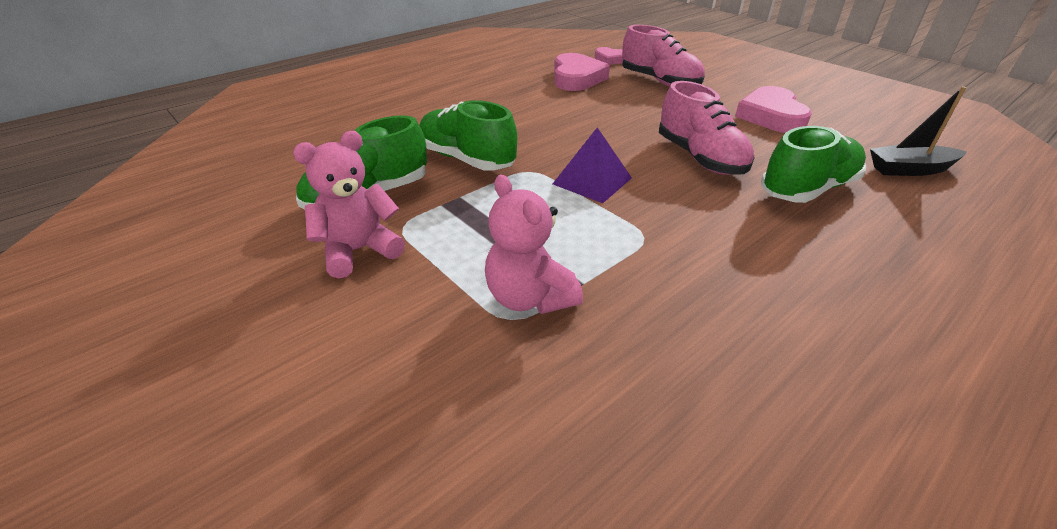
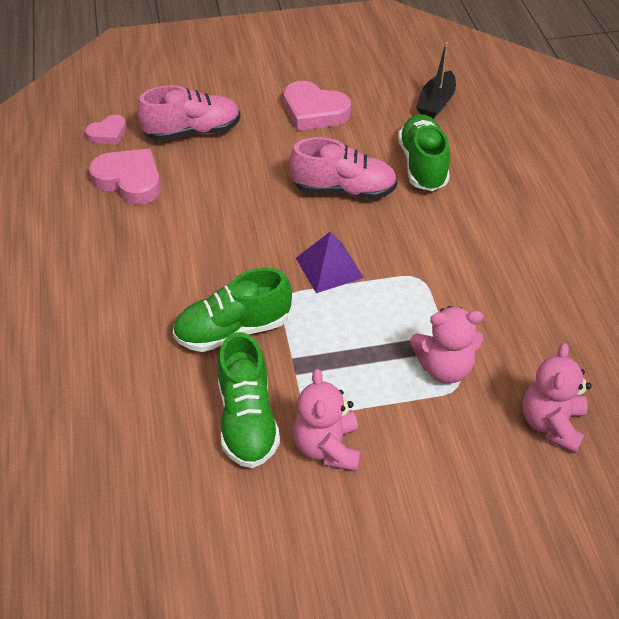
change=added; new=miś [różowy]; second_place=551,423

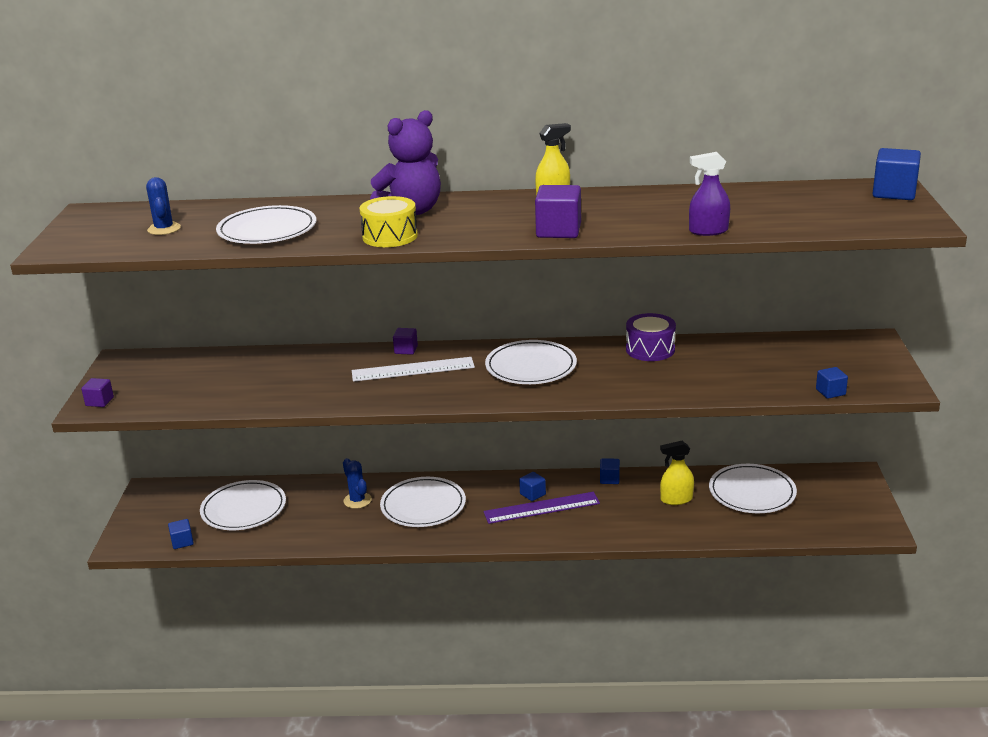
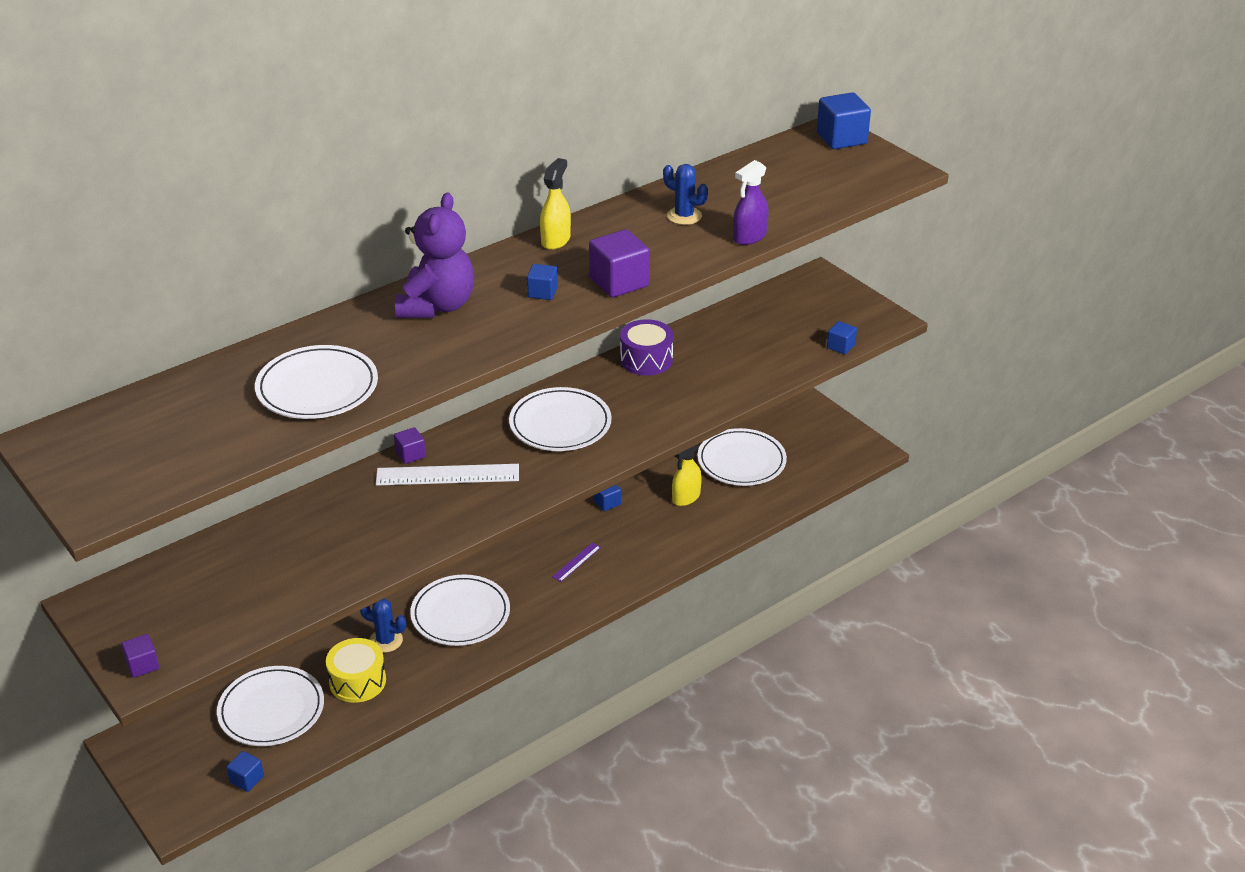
change=moved; old=kaktus [niebieski]; first_place=164,229; second_place=684,216
change=moved; old=bęben [żółty]; first_place=390,236; second_place=357,681
change=moved; old=sześcian [niebieski]; first_place=532,494; second_place=542,292
change=turned; old=linijka [biały]; first_place=413,369; second_place=447,475; degrees=45
change=resized; old=linijka [fioletowy]; first_place=541,508; second_place=576,562; factor=0.5

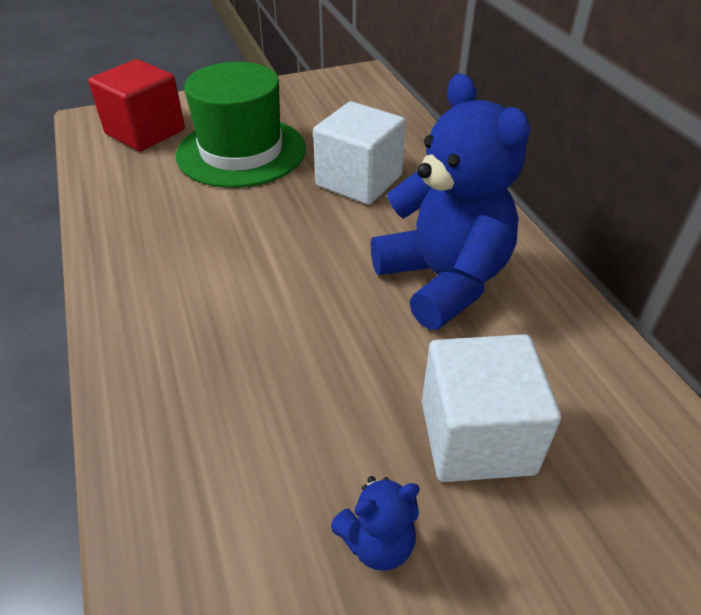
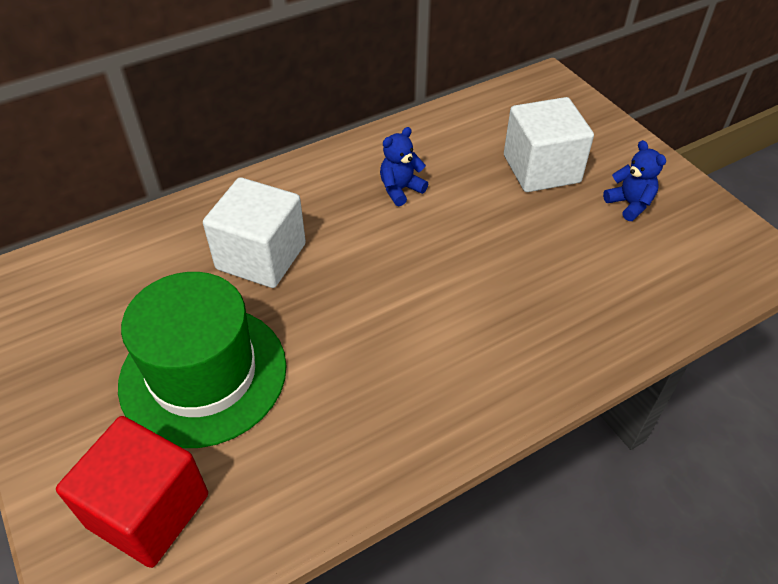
change=resized; old=miś [niebieski]; first_place=443,280; second_place=400,189; factor=0.43

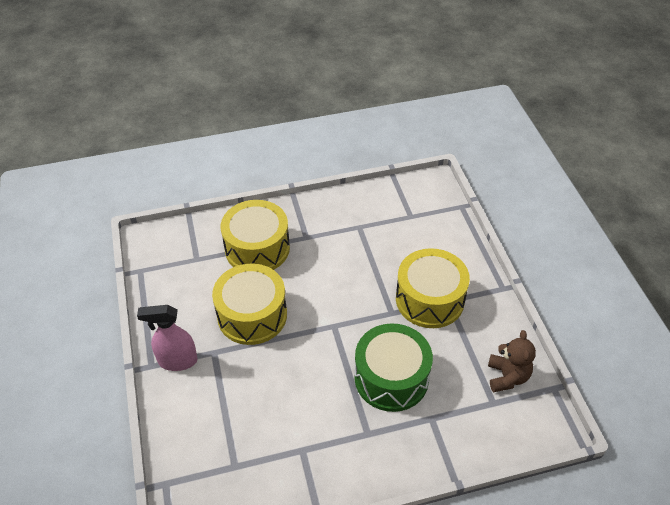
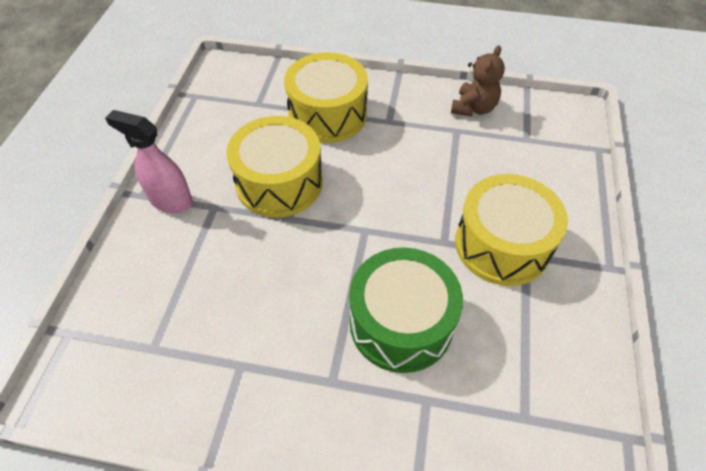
change=moved; old=miś [brązowy]; first_place=507,377; second_place=473,108

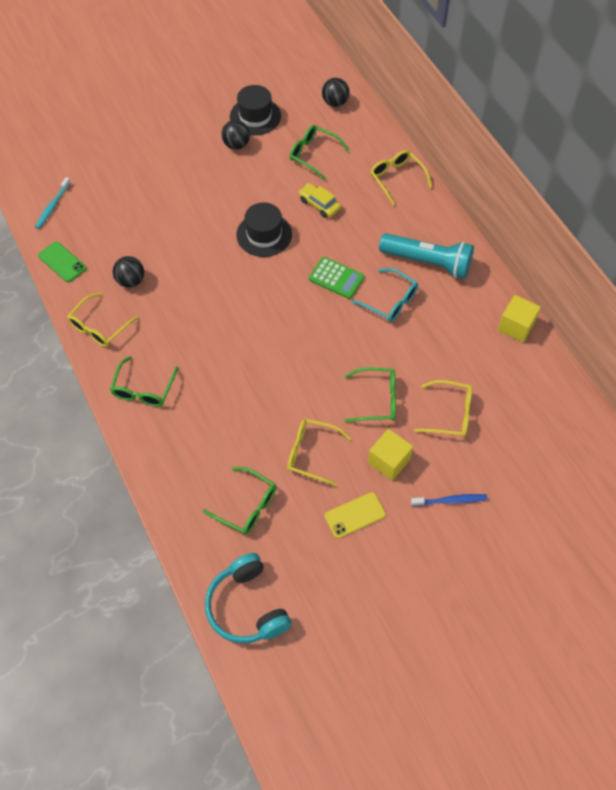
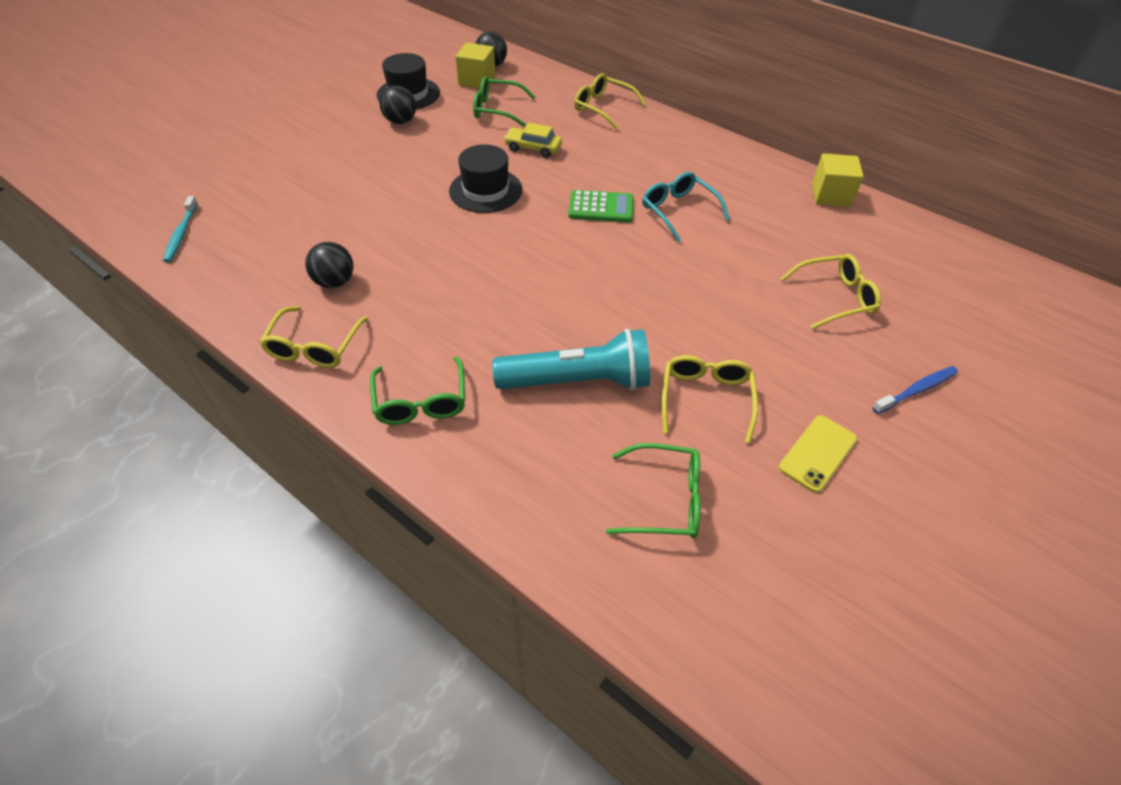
change=removed; old=telefon [zielony]; first_place=62,262
change=removed; old=słuchawki [turkusowy]; first_place=247,607
change=removed; old=okulary [zielony]; first_place=377,399
change=moved; old=sześcian [żółty]; first_place=389,461; second_place=477,80
change=moved; old=latarka [turkusowy]; first_place=428,262; second_place=577,381
change=turned; old=okulary [żółty]; first_place=311,453; second_place=706,399; degrees=105
change=turned; old=okulary [turkusowy]; first_place=390,301; second_place=678,211; degrees=-135

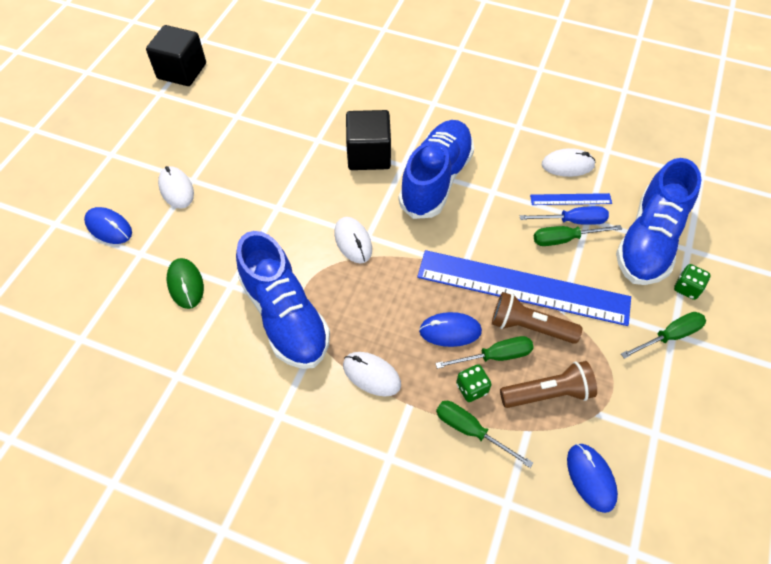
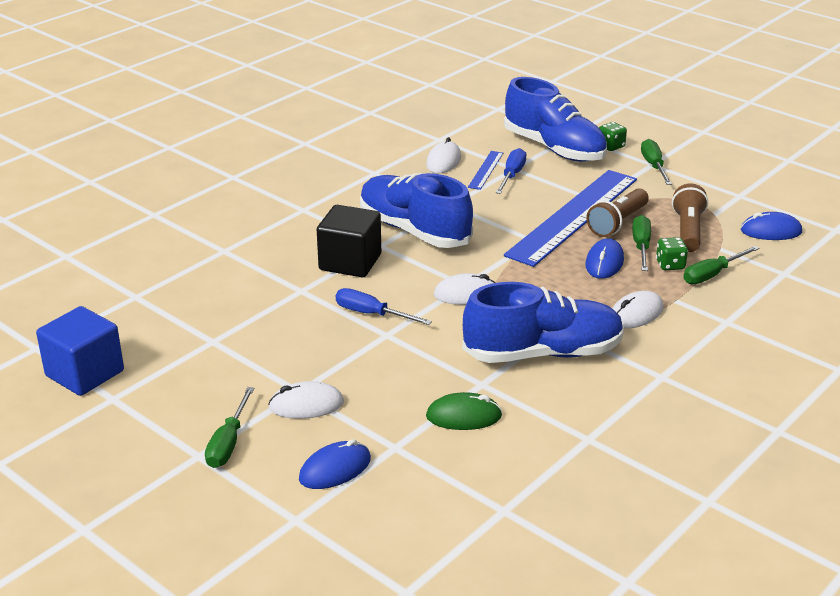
change=added; new=śrubokręt [niebieski]; second_place=371,314
change=moved; old=śrubokręt [zielony]; first_place=564,239; second_place=228,443
change=recoloured; old=sześcian [czarny]; new=sześcian [niebieski]; first_place=182,71; second_place=85,373

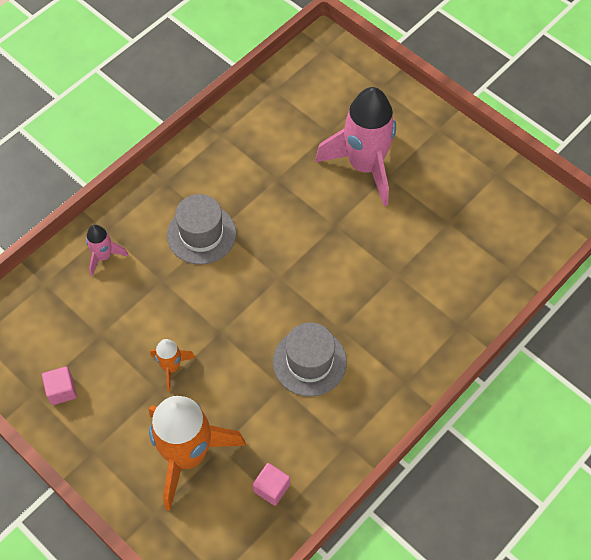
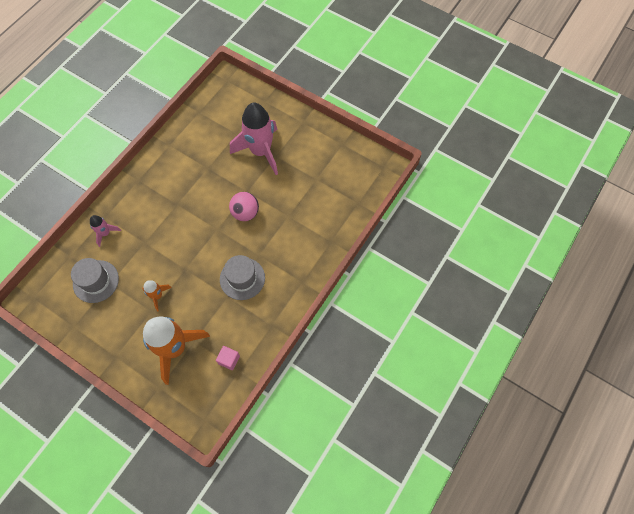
change=removed; old=sześcian [różowy]; first_place=62,390
change=added; new=piłka [różowy]; second_place=245,213
change=moved; old=kapelusz [szary]; first_place=201,234; second_place=96,281

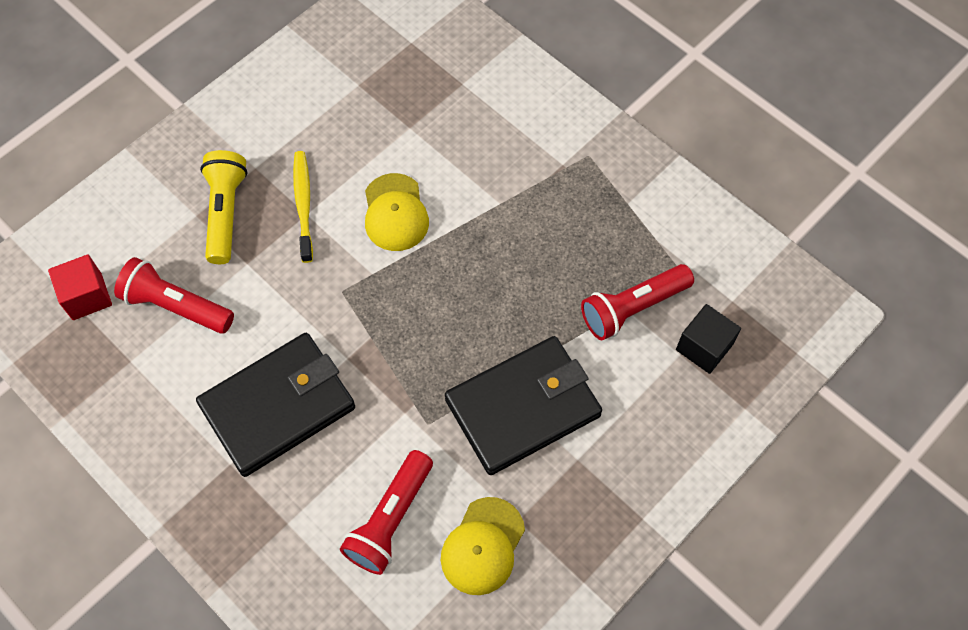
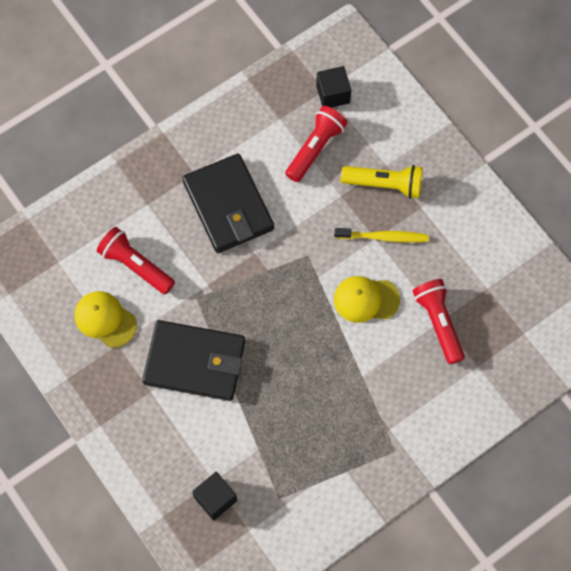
change=moved; old=latarka [czerwony]; first_place=632,308; second_place=438,323
change=recoloured; old=sześcian [czerwony]; new=sześcian [czarny]; first_place=87,296; second_place=333,94
change=turned; old=portfel [czarny]; first_place=523,407; second_place=195,362; degrees=-60

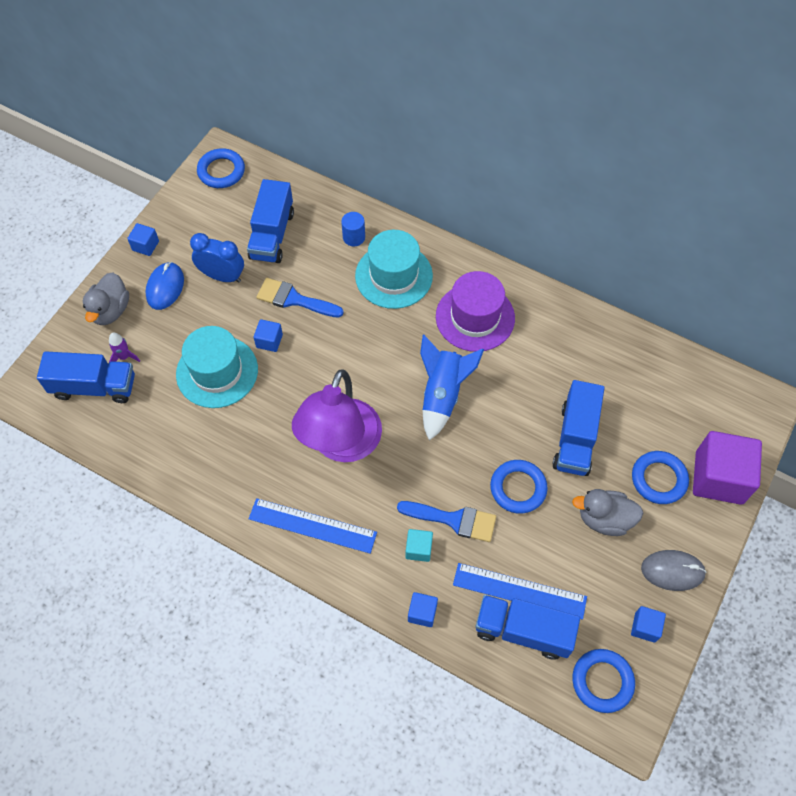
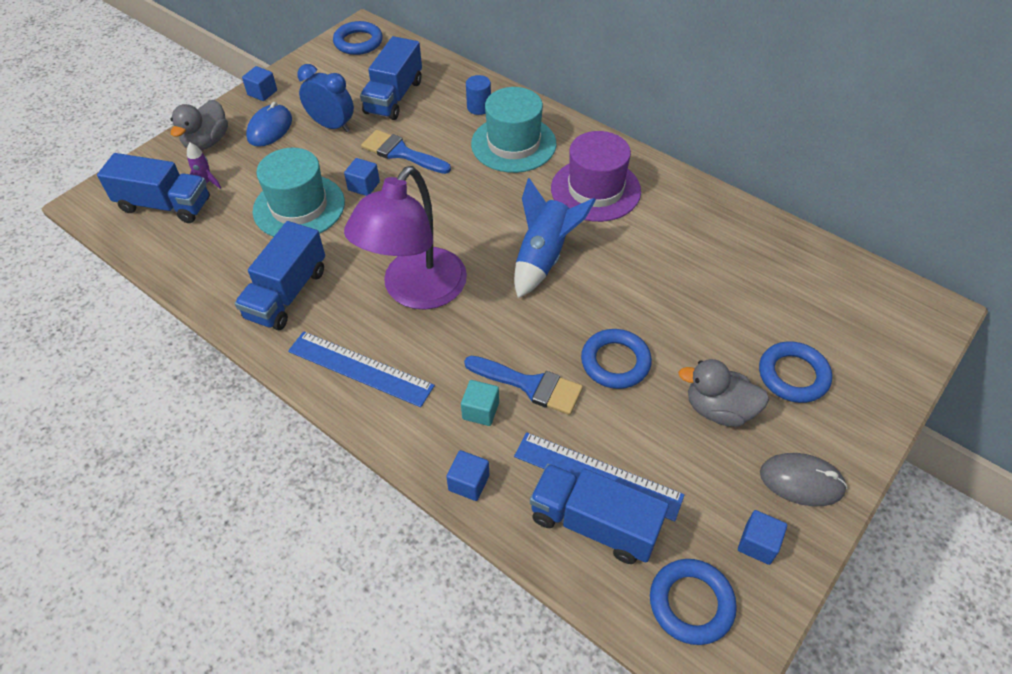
change=removed; old=sześcian [fioletowy]; first_place=719,477
change=moved; old=ciężarówka [niebieski]; first_place=575,439; second_place=287,294

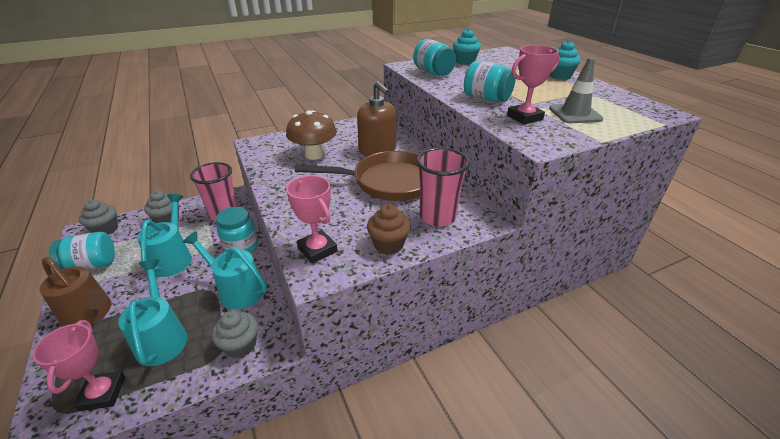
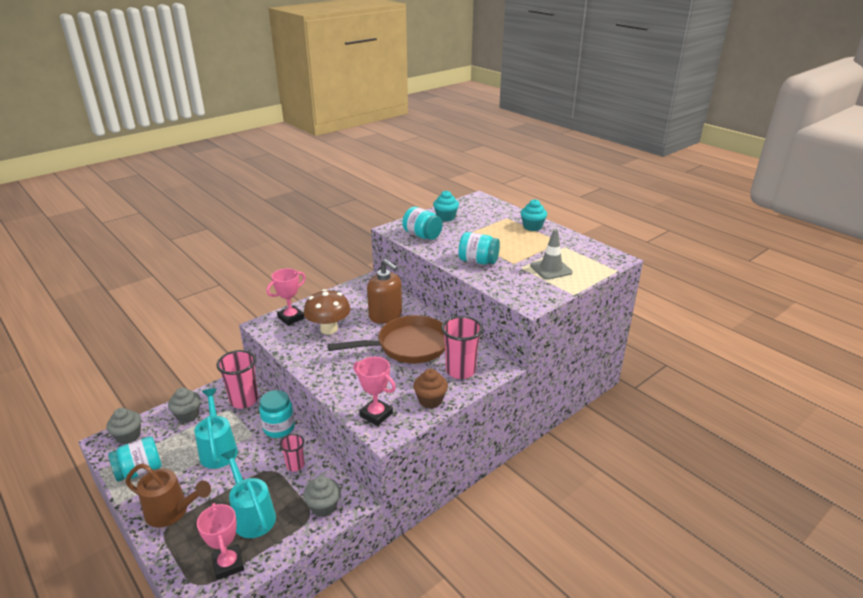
change=moved; old=puchar [różowy]; first_place=524,117; second_place=291,318
change=replaced; old=konewka [turkusowy]; new=szklanka [różowy]; first_place=236,290; second_place=295,465

